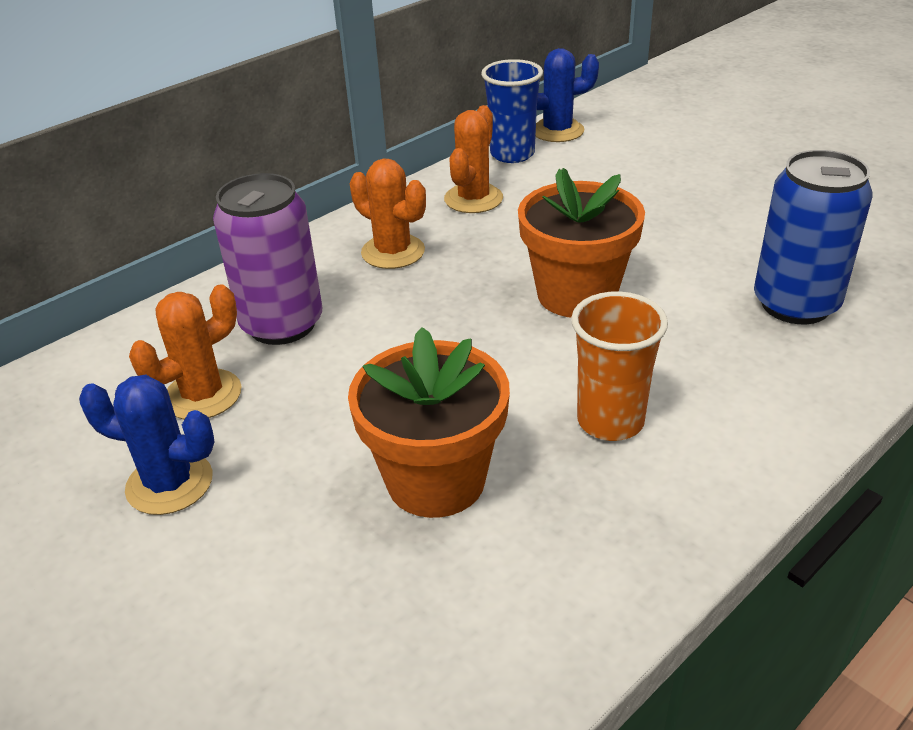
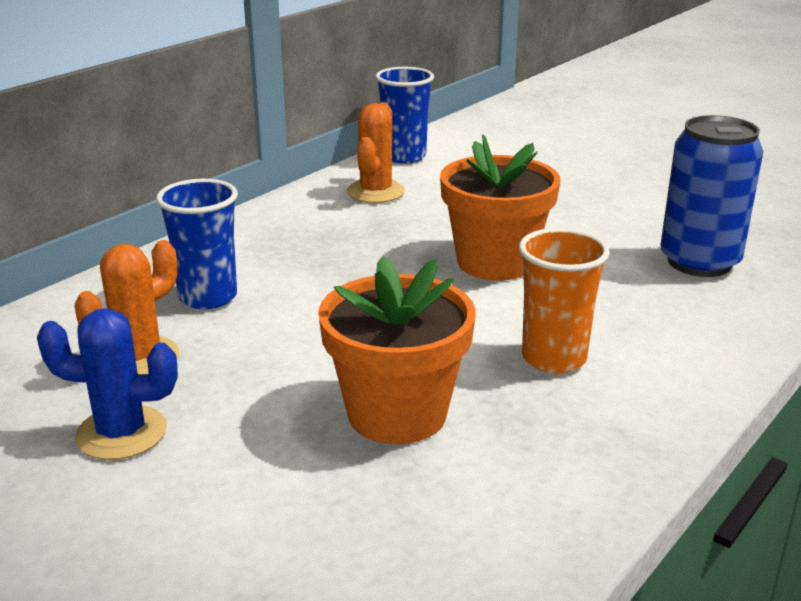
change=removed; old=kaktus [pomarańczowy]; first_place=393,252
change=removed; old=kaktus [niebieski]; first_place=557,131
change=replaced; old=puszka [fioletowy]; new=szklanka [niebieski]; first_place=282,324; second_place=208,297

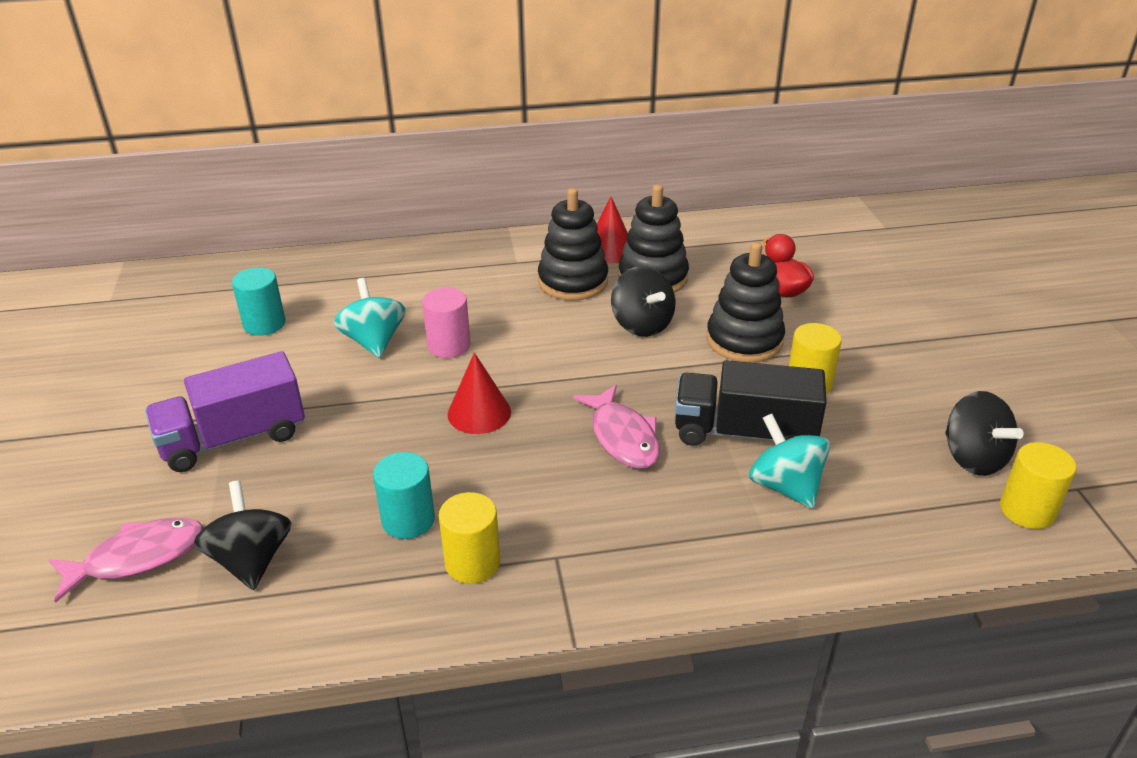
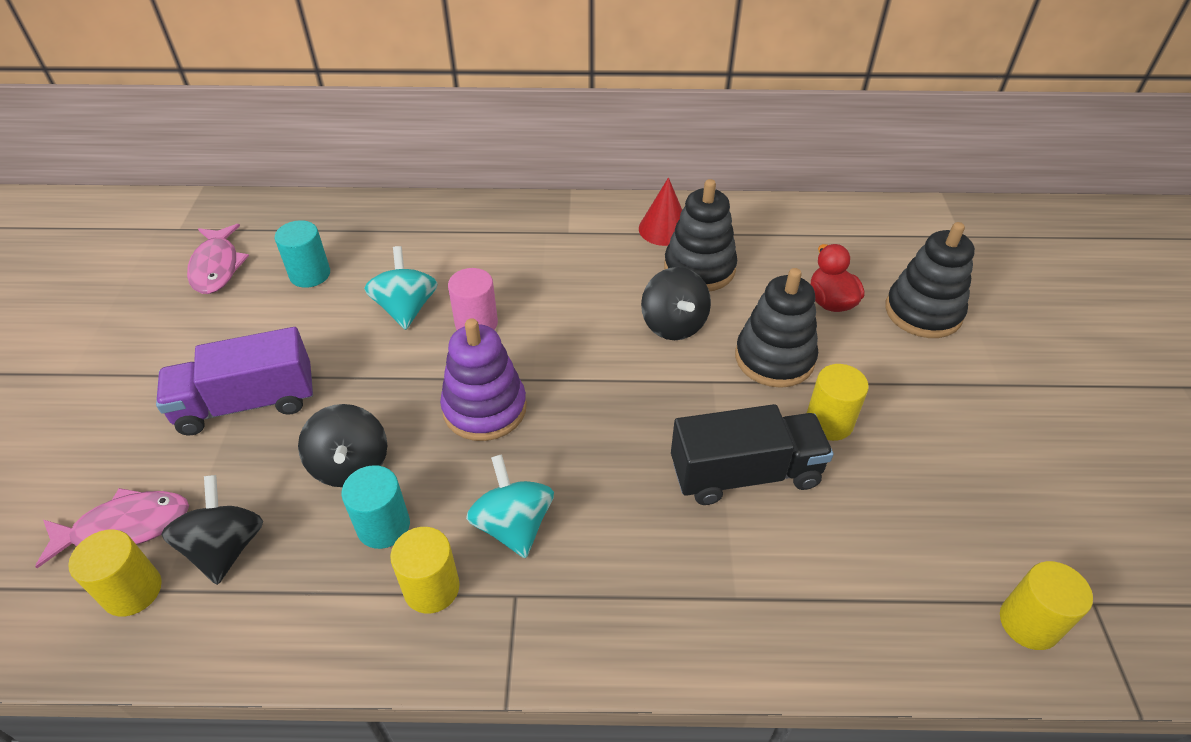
change=added; new=walec [żółty]; second_place=132,591
change=moved; old=zabawka nakładanka [czarny]; first_place=573,282; second_place=923,312
change=moved; old=ryba [różowy]; first_place=622,437; second_place=217,267
change=moved; old=bączek [turkusowy]; first_place=785,486; second_place=513,525
change=moved; old=bączek [czarny]; first_place=973,458; second_place=351,465
change=replaced; old=stożek [czerwony]; new=zabawka nakładanka [fioletowy]; first_place=479,413; second_place=484,408
change=turned; old=ciężarówka [czarny]; first_place=744,433; second_place=745,474; degrees=150

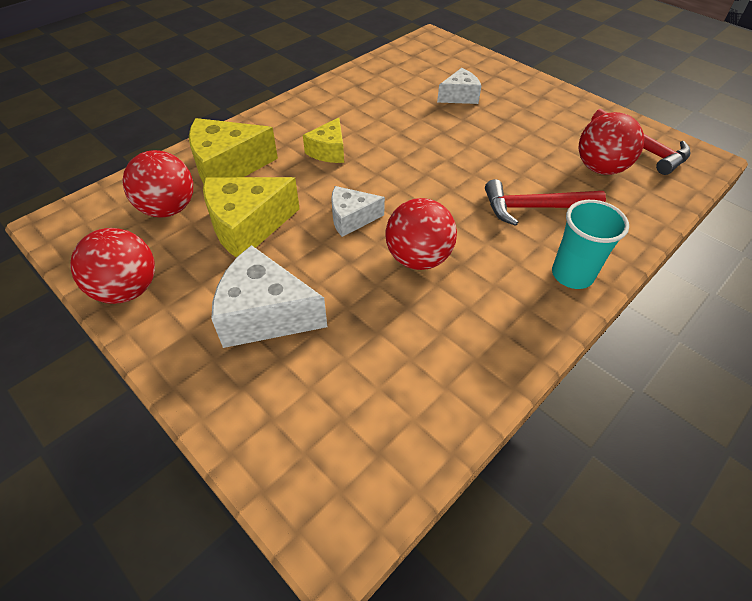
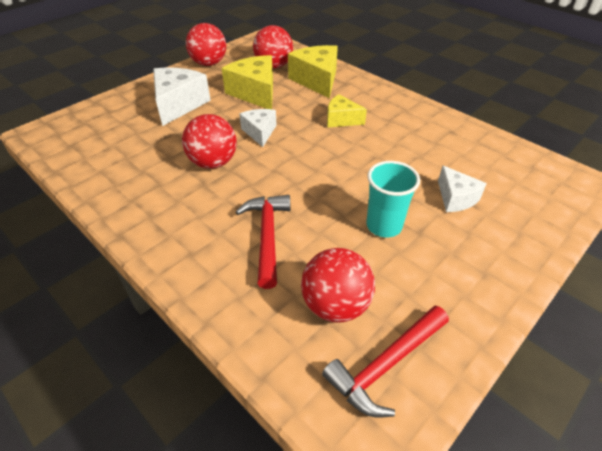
change=moved; old=szklanka [turkusowy]; first_place=572,275; second_place=384,226

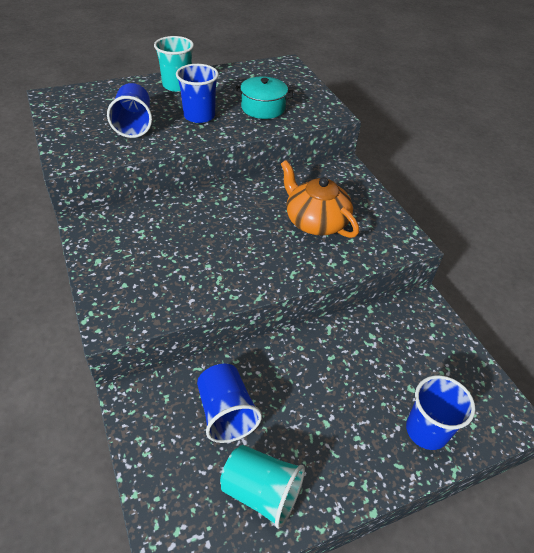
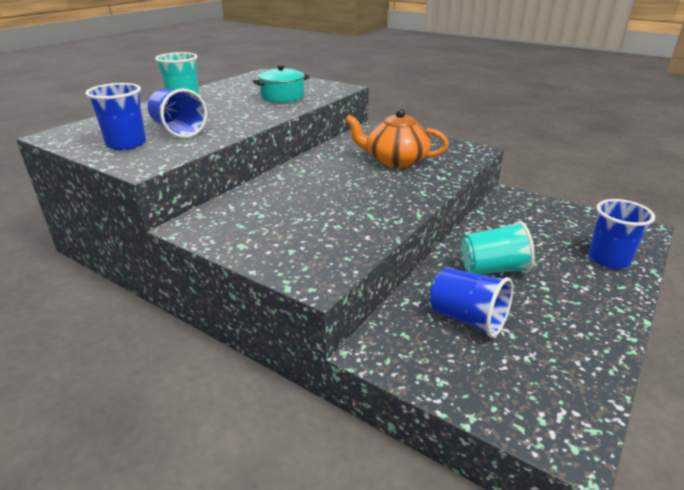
change=moved; old=szklanka [niebieski]; first_place=199,116; second_place=126,144
change=moved; old=szklanka [turkusowy]; first_place=261,492; second_place=492,269

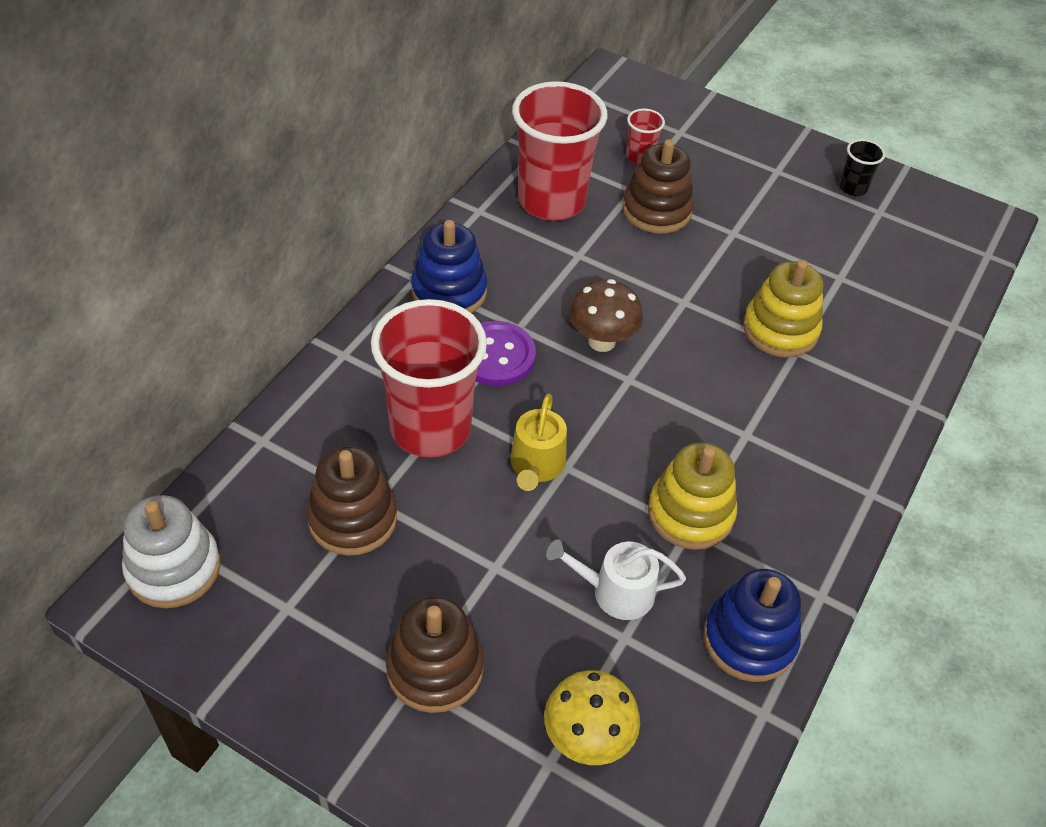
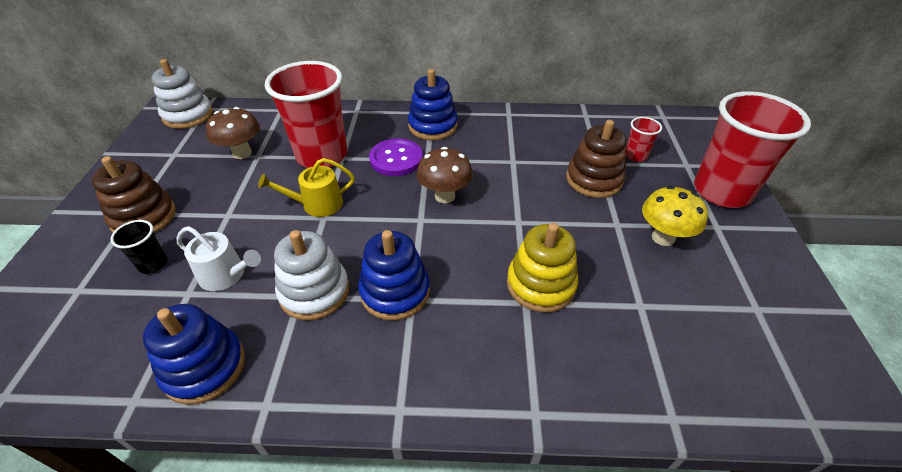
change=added; new=zabawka nakładanka [niebieski]; second_place=395,292
change=moved; old=szklanka [czerwony]; first_place=551,201; second_place=721,192
change=moved; old=grzyb [żółty]; first_place=587,739; second_place=663,237
change=moved; old=szklanka [czarny]; first_place=853,188; second_place=153,264
change=replaced; old=zabawka nakładanka [brązowy]; new=grzyb [brązowy]; first_place=352,518; second_place=242,153
change=recoloured; old=zabawka nakładanka [żółty]; new=zabawka nakładanka [biały]; first_place=690,513; second_place=314,292
change=turned; old=konewka [biały]; first_place=615,591; second_place=226,275; degrees=135

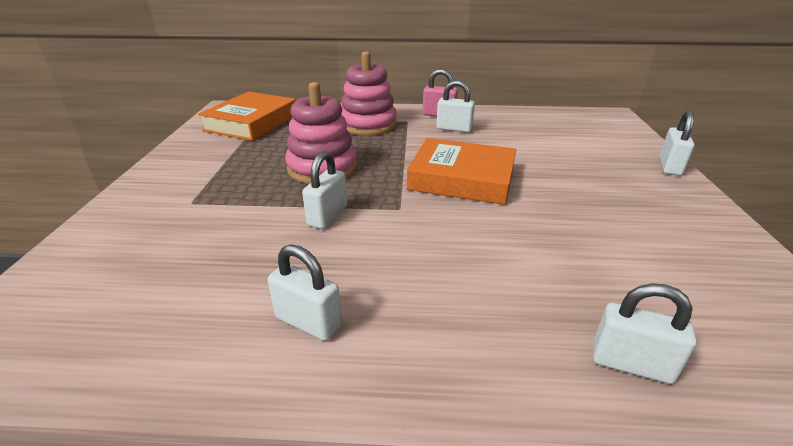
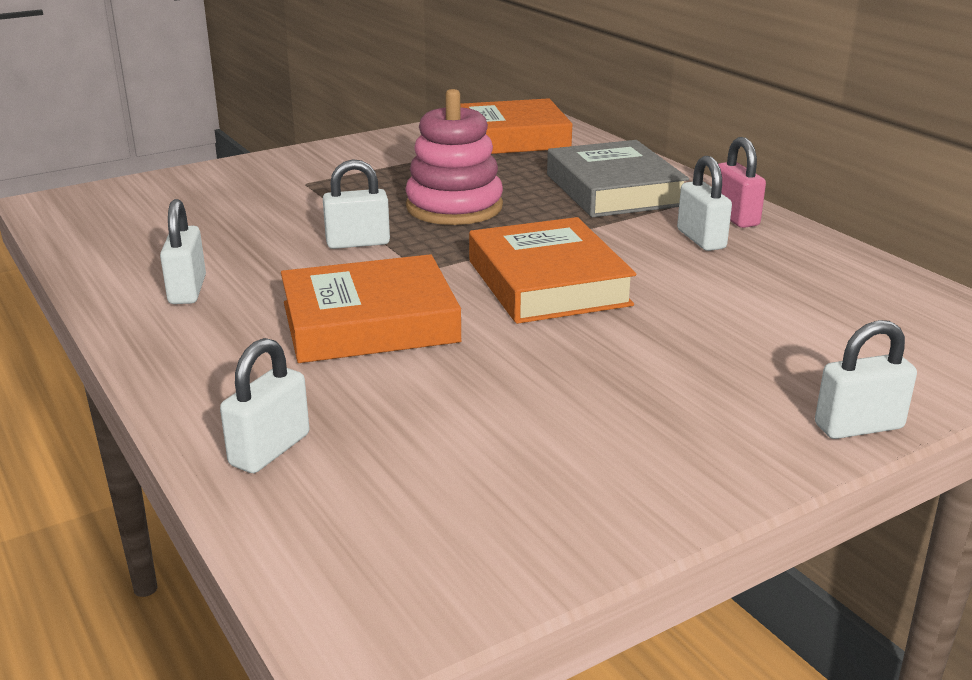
change=added; new=książka [pomarańczowy]; second_place=369,322
change=replaced; old=zabawka nakładanka [różowy]; new=książka [szary]; first_place=368,125; second_place=614,190
change=turned; old=kłódka [biały]; first_place=631,364; second_place=270,450; degrees=45

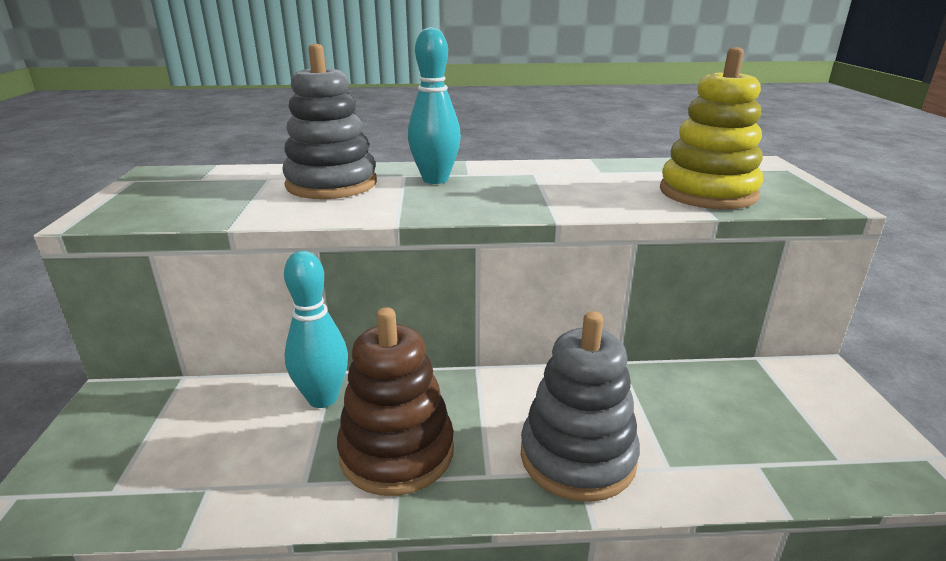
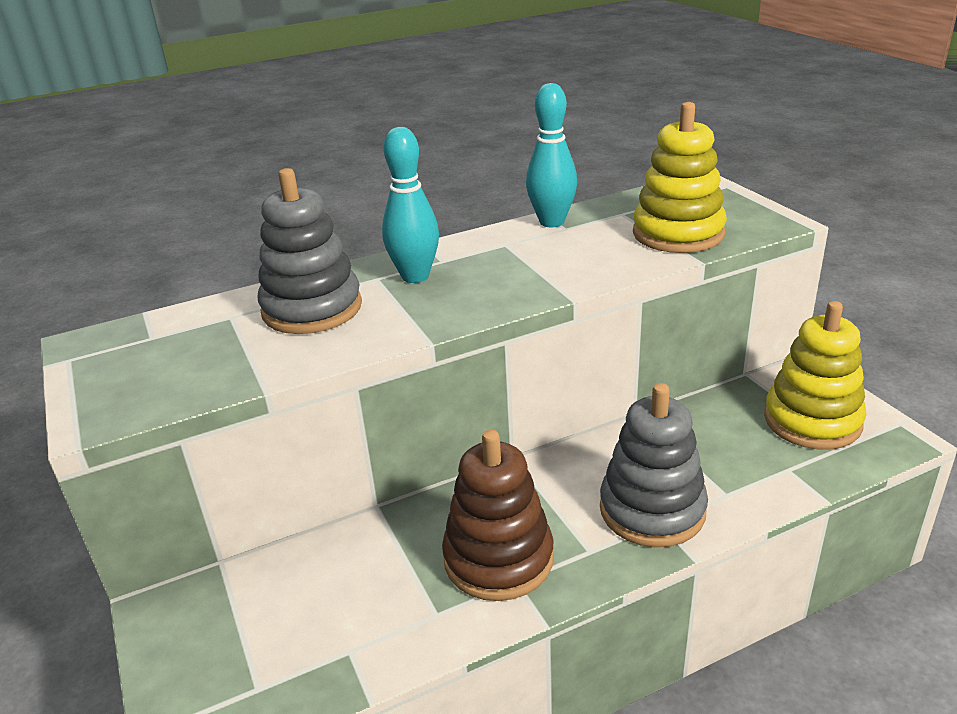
change=added; new=zabawka nakładanka [żółty]; second_place=812,421
change=moved; old=kręgiel [turkusowy]; first_place=323,398; second_place=552,222

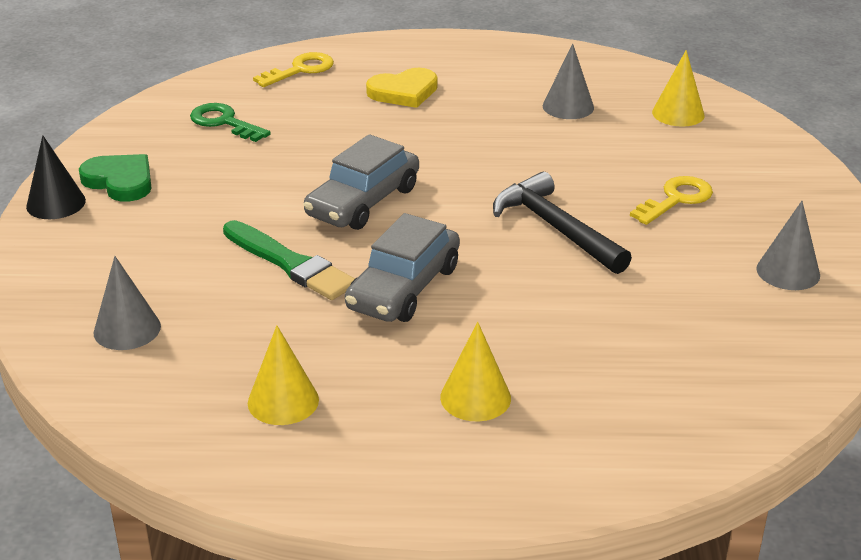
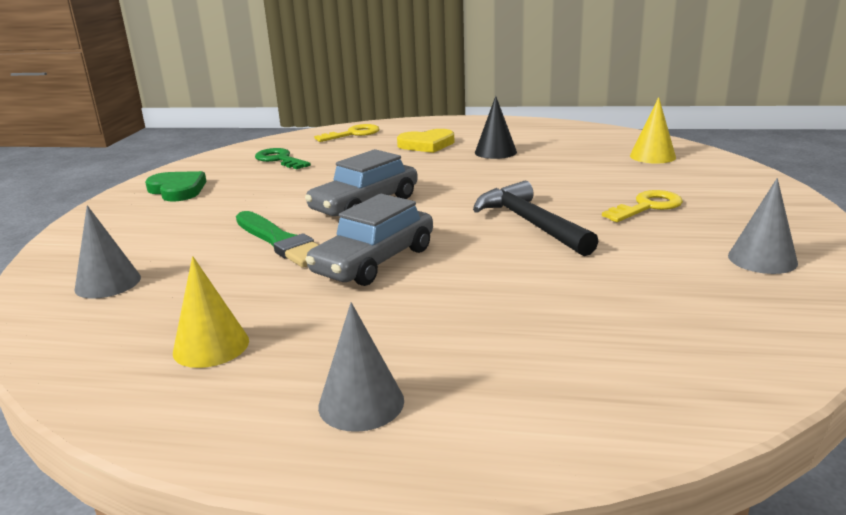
change=removed; old=stożek [żółty]; first_place=475,397
change=moved; old=stożek [czarny]; first_place=56,203; second_place=495,152
change=moved; old=stożek [szary]; first_place=568,106; second_place=361,403

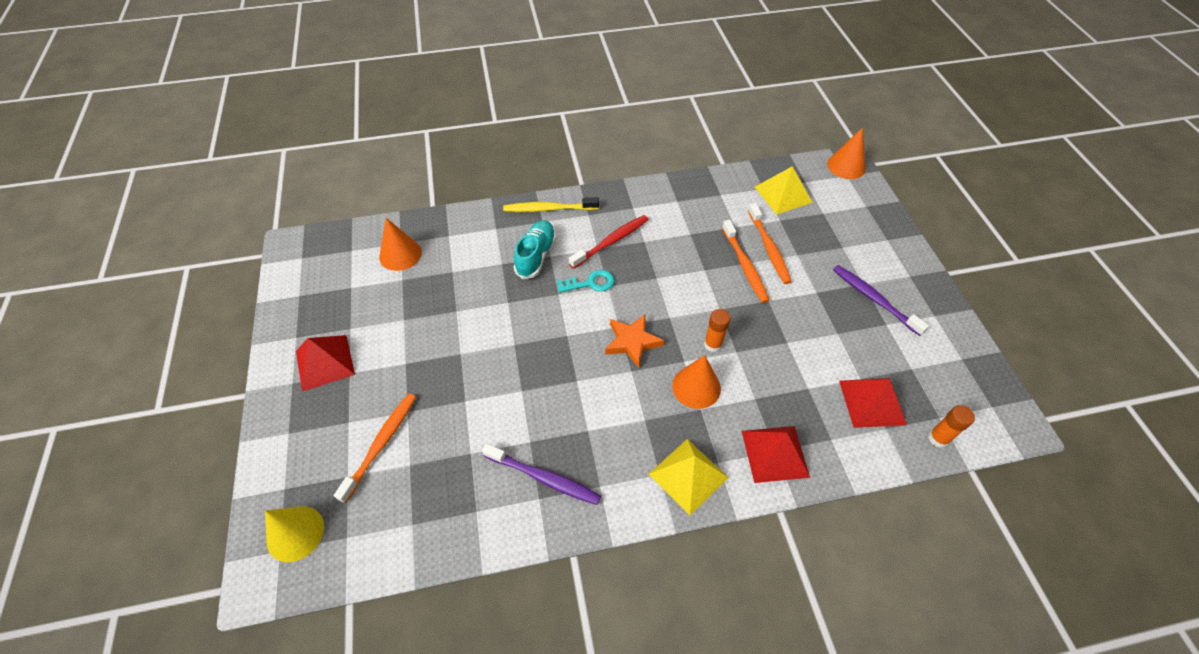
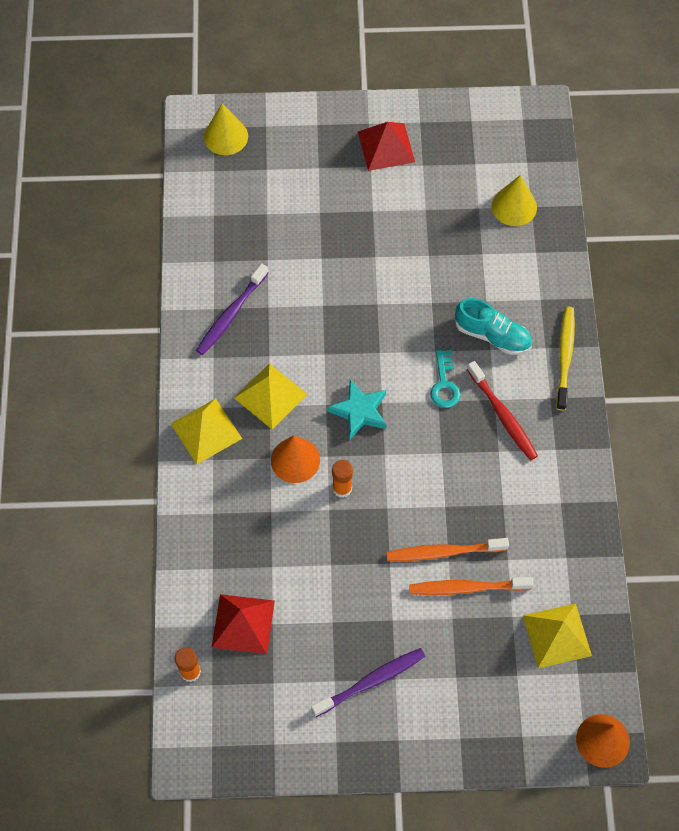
change=removed; old=szczoteczka do zębów [pomarańczowy]; first_place=381,445
change=removed; old=piramida [czerwony]; first_place=775,453
change=added; new=piramida [żółty]; second_place=270,396
change=recoloured; old=stożek [pomarańczowy]; new=stożek [żółty]; first_place=400,254; second_place=514,206
change=recoloured; old=gwiazda [pomarańczowy]; new=gwiazda [turkusowy]; first_place=632,342; second_place=359,411

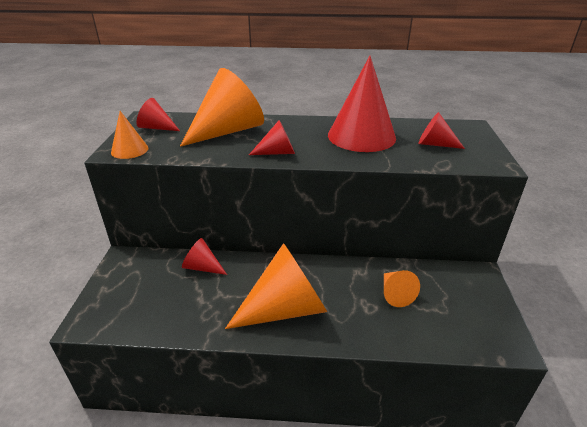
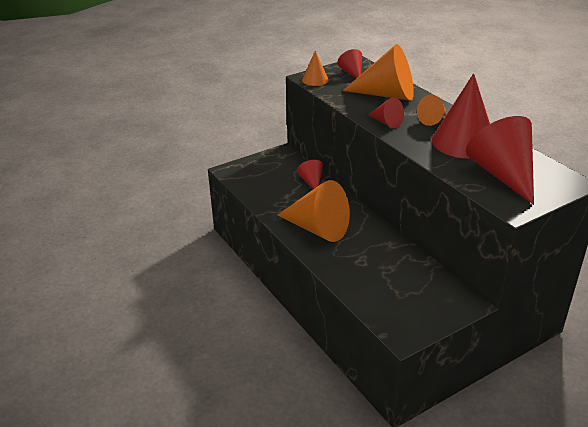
change=moved; old=stożek [pomarańczowy]; first_place=395,294; second_place=433,119
change=resized; old=stożek [czerwony]; first_place=435,144; second_place=503,175; factor=2.0

